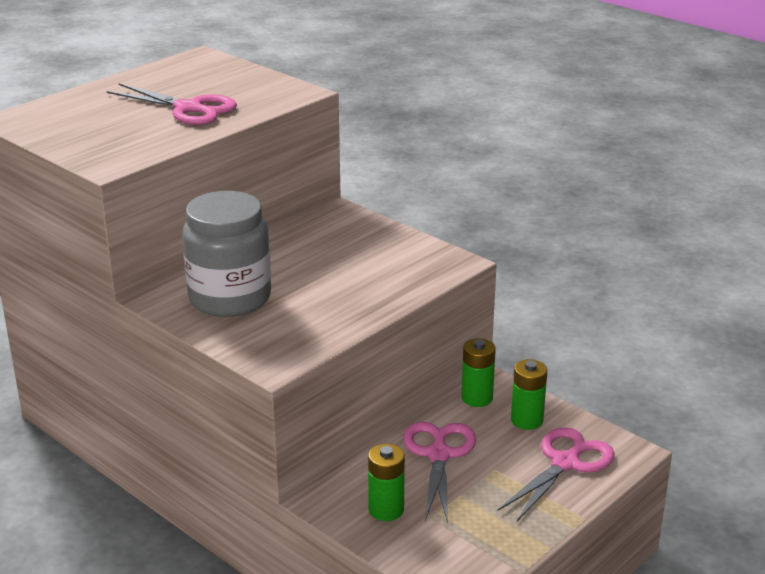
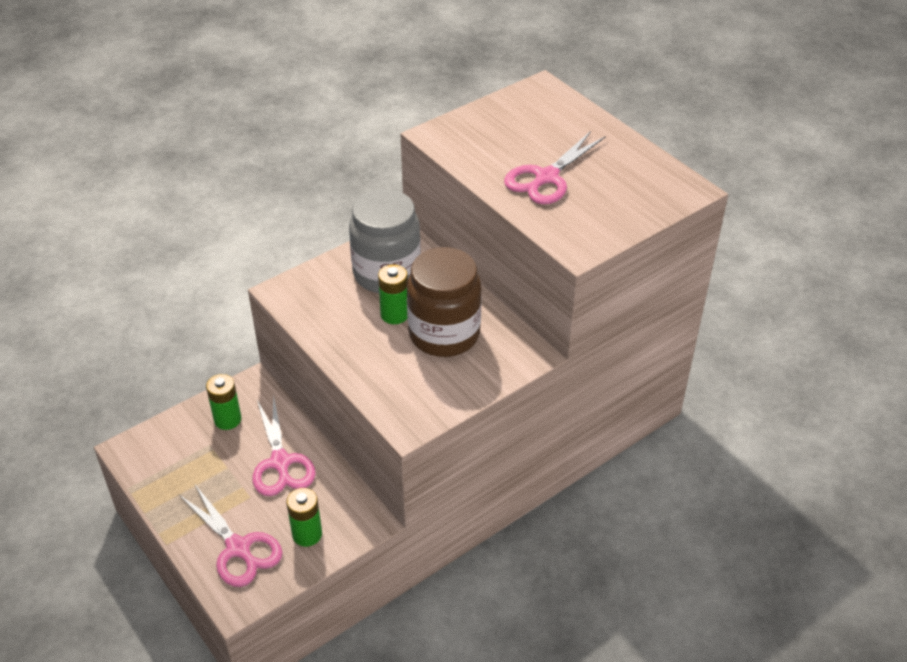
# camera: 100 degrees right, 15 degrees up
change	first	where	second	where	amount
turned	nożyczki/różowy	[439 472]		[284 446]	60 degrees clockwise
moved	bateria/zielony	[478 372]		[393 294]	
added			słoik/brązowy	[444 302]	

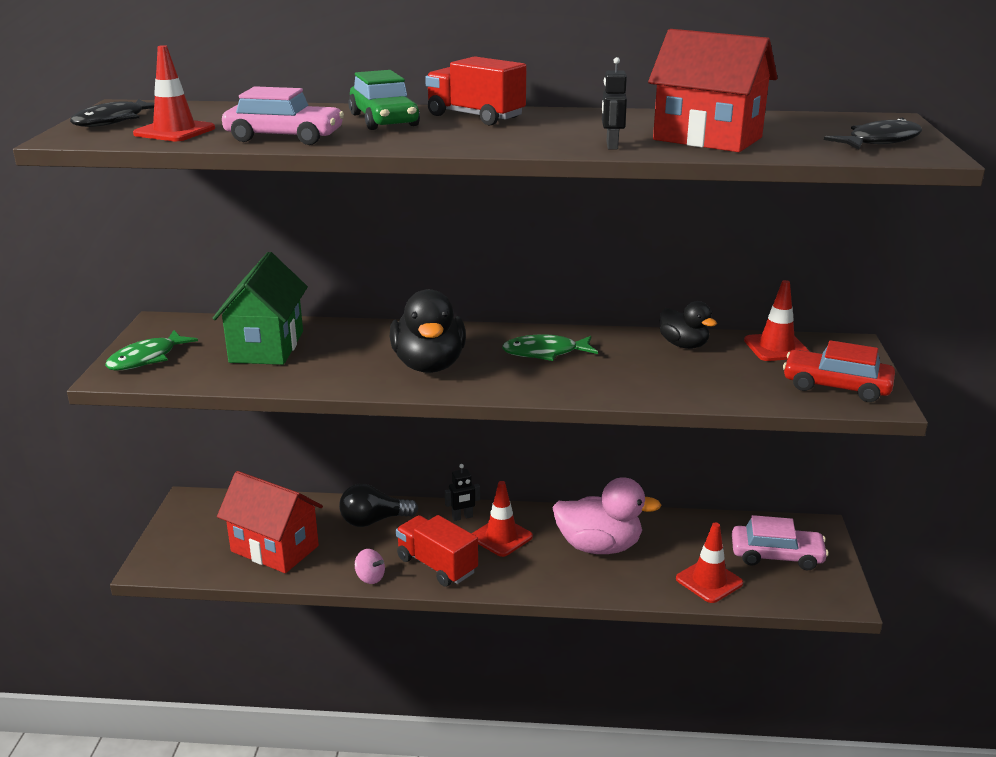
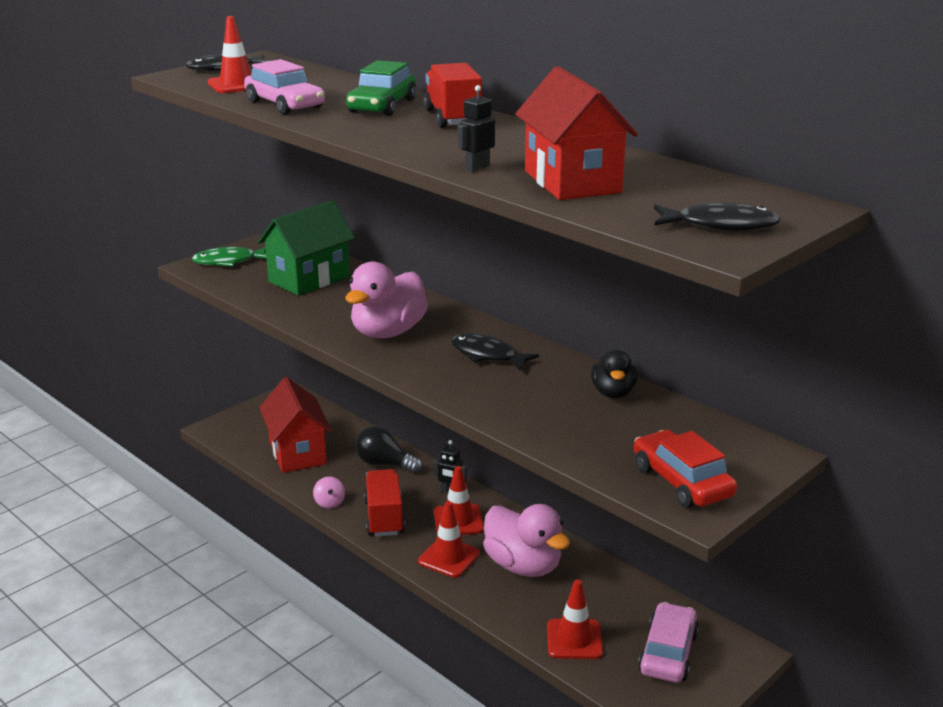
# camera: 40 degrees right, 0 degrees up
change	first	where	second	where	amount
recoloured	kaczka/czarny	[428 331]	kaczka/różowy	[386 300]	
moved	pachołek/czerwony	[777 320]		[449 539]	
recoloured	ryba/zielony	[550 347]	ryba/czarny	[495 352]	
turned	samochód/różowy	[780 542]		[668 642]	120 degrees counterclockwise

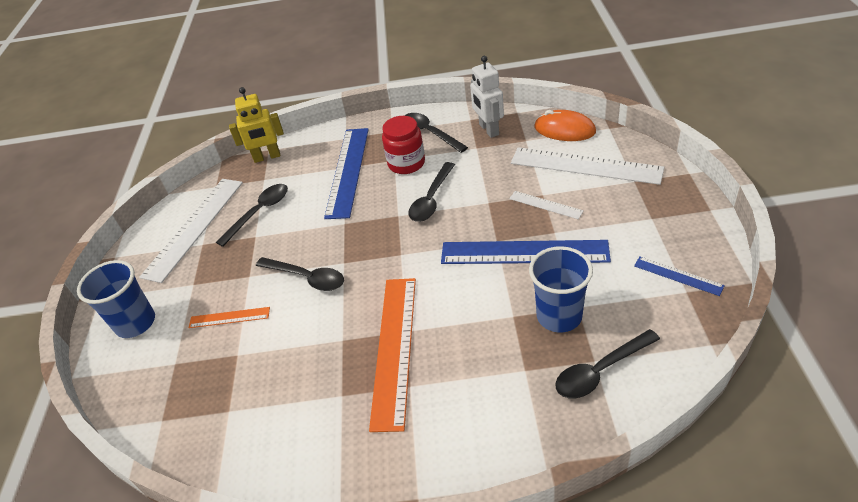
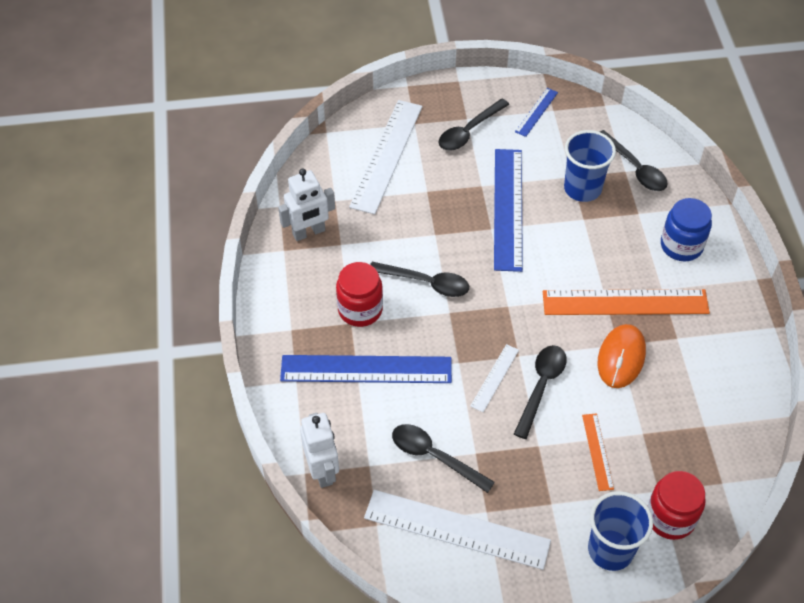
# camera: 100 degrees left, 10 degrees up
change	first	where	second	where	amount
recoloured	robot/żółty	[256 125]	robot/biały	[319 450]	
moved	łyżka/czarny	[436 133]		[473 125]	
moved	linijka/biały	[546 205]		[494 378]	
moved	myszka/pomarańczowy	[565 125]		[622 356]	
added			słoik/czerwony	[676 505]	
added			słoik/niebieski	[686 229]	

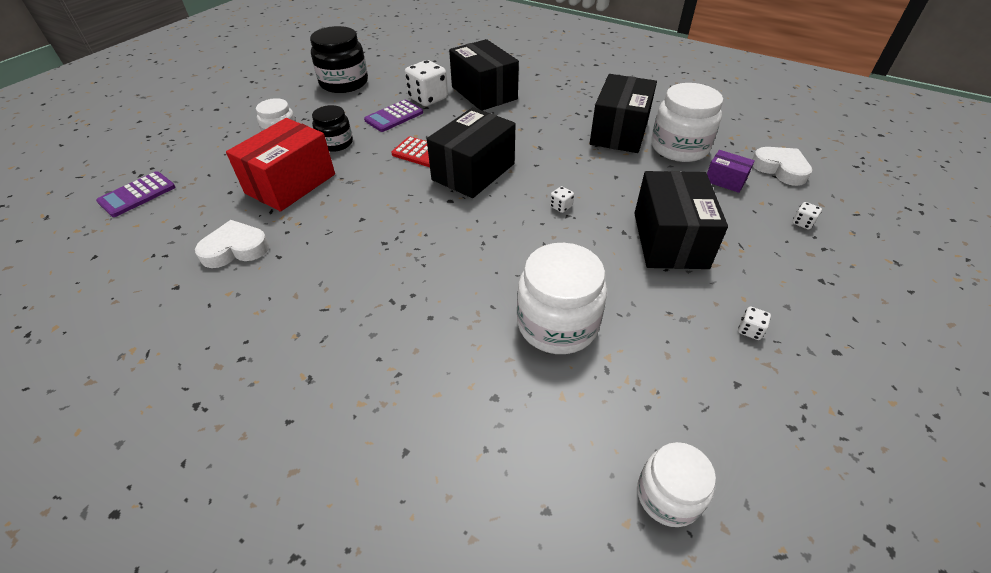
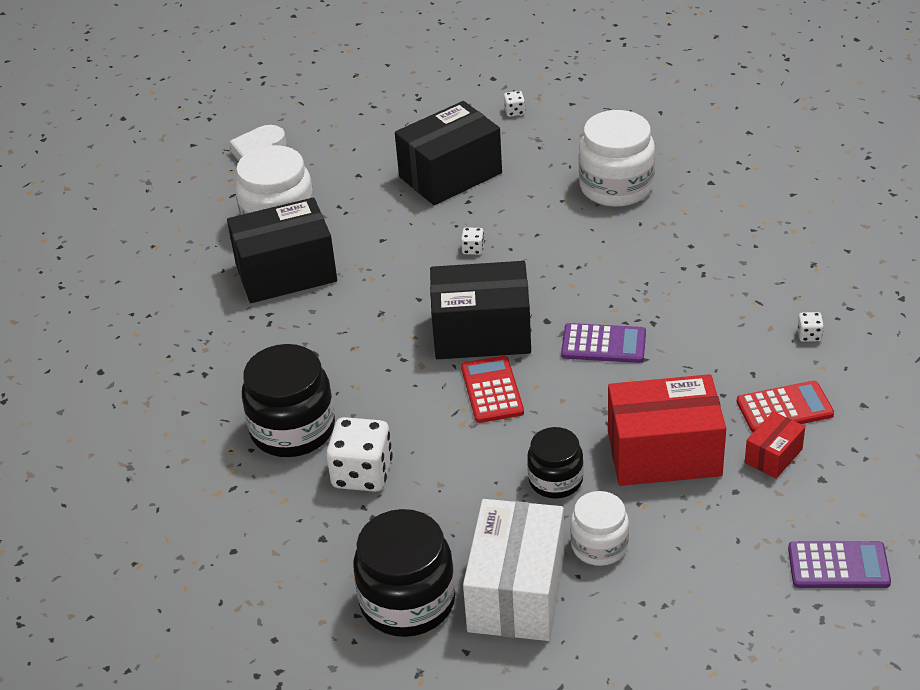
# camera: 125 degrees left, 5 degrees down
change	first	where	second	where	amount
replaced	pudełko/czarny	[484 75]	słoik/czarny	[288 400]	
added			pudełko/biały	[514 570]	
moved	kalkulator/fioletowy	[393 116]		[603 343]	
replaced	serce/biały	[232 244]	kalkulator/czerwony	[785 406]	
added			pudełko/czerwony	[775 445]	
moved	kostka do gry/biały	[807 216]		[810 327]	
removed	słoik/biały	[676 484]			
removed	pudełko/fioletowy	[731 171]			

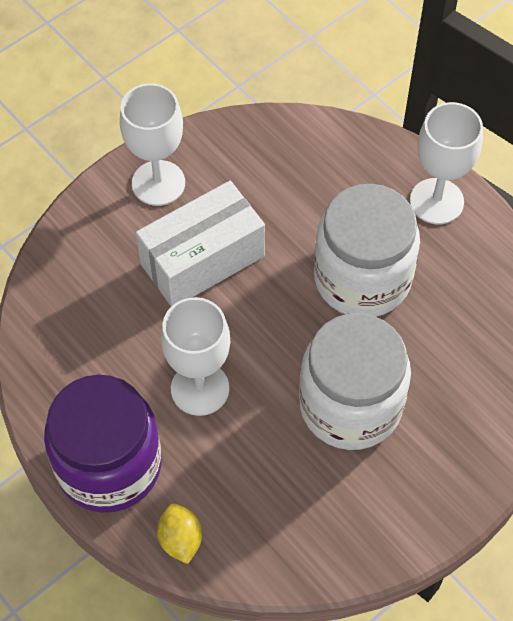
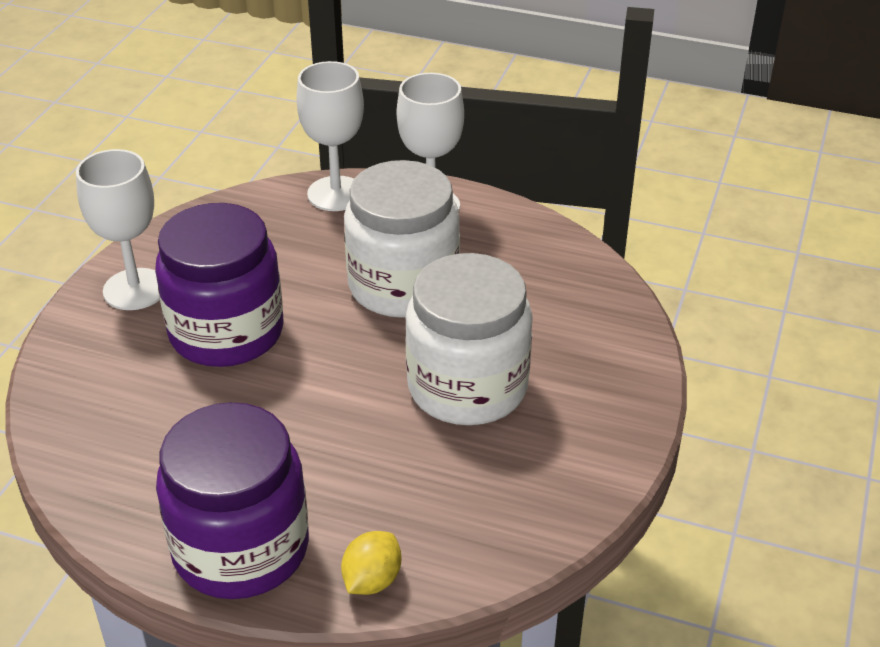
# camera: 30 degrees left, 20 degrees down
change	first	where	second	where	amount
replaced	pudełko/biały	[200 243]	słoik/fioletowy	[219 285]	
moved	kielich/biały	[195 356]		[330 136]	
turned	cytryna/żółty	[179 533]		[371 563]	75 degrees clockwise

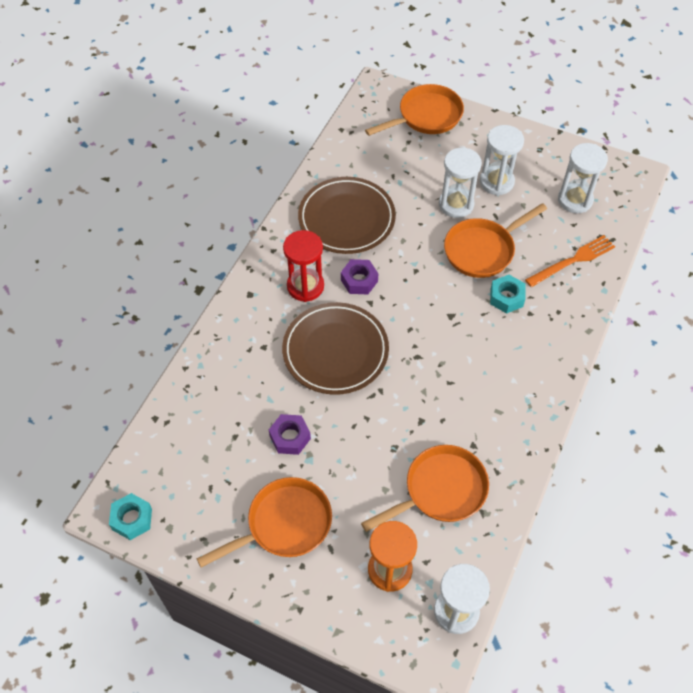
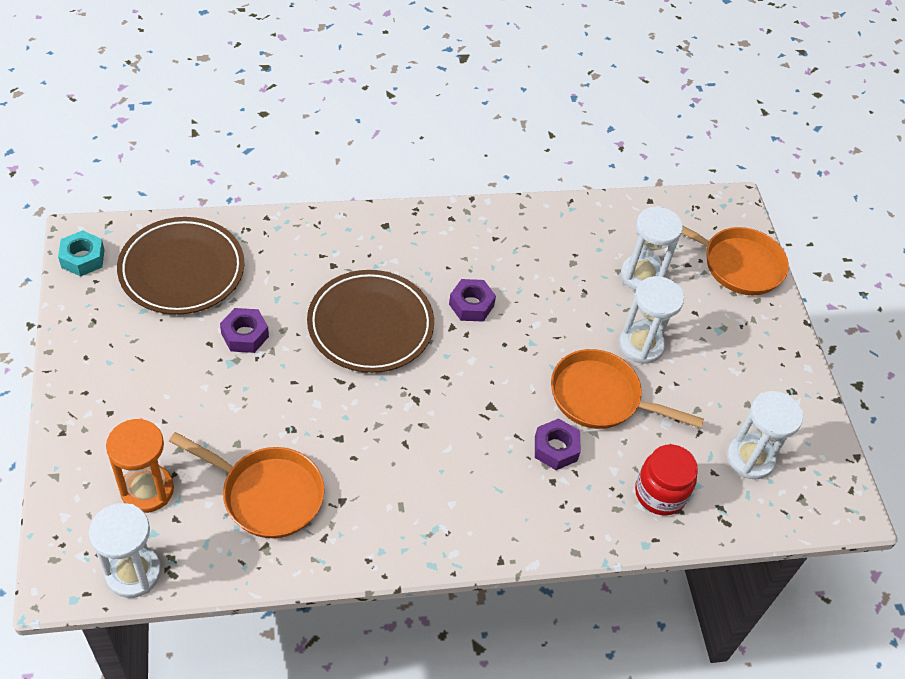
# camera: 50 degrees right, 5 degrees down
change	first	where	second	where	amount
moved	talerz/brązowy	[347 215]		[181 266]	
recoloured	nakrętka/turkusowy	[508 294]	nakrętka/fioletowy	[558 444]	
moved	klepsydra/biały	[502 160]		[652 248]	
replaced	widelec/pomarańczowy	[570 261]	słoik/czerwony	[666 479]	
removed	patelnia/pomarańczowy	[264 522]			
removed	klepsydra/czerwony	[303 266]			

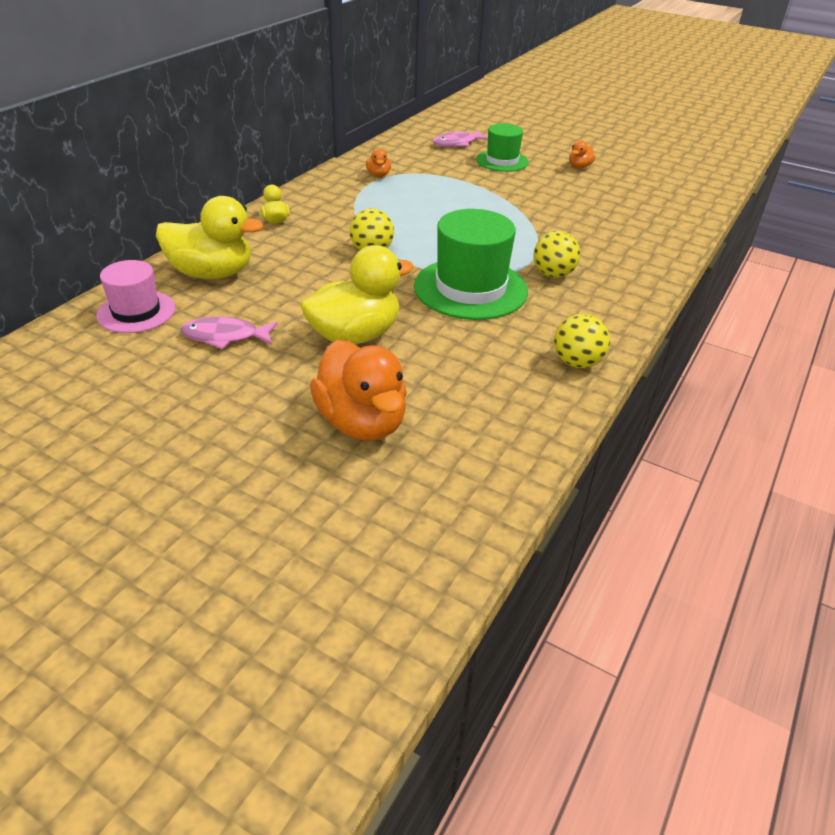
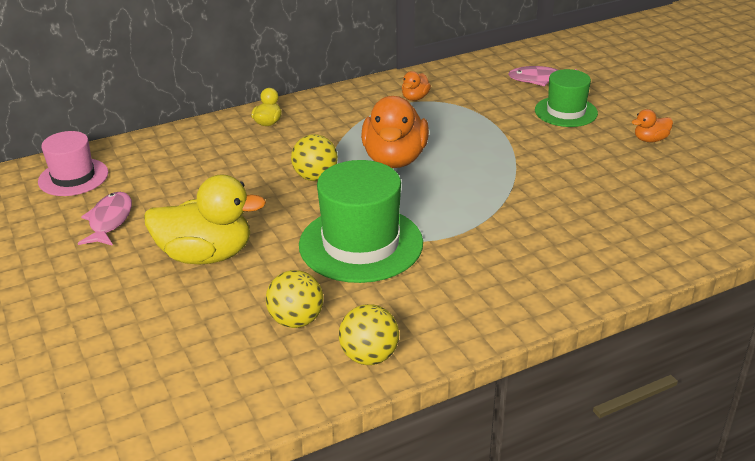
# camera: 35 degrees right, 5 degrees down
change	first	where	second	where	amount
turned	ryba/różowy	[229 333]		[105 219]	60 degrees clockwise
moved	piłka/żółty	[556 254]		[294 299]	
moved	kaczka/pomarańczowy	[358 390]		[395 132]	
removed	kaczka/żółty	[209 237]			

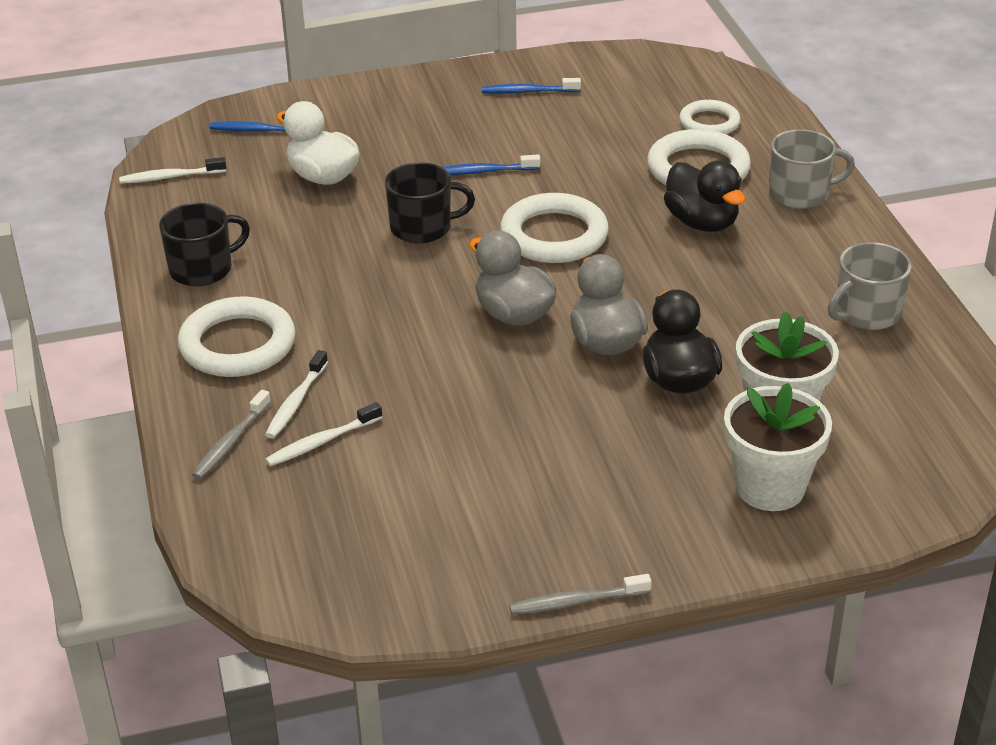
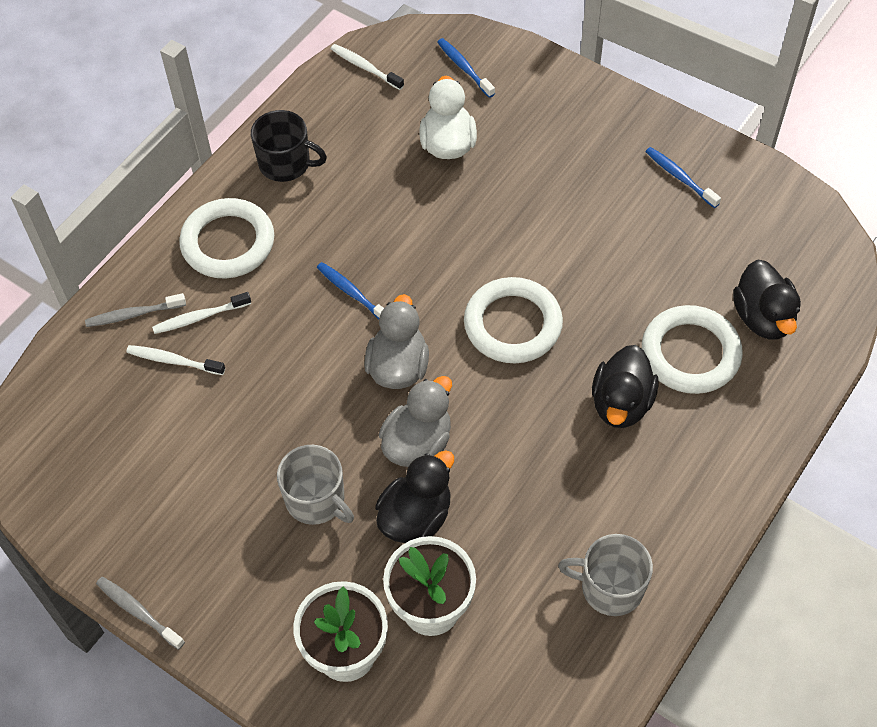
# camera: 50 degrees right, 20 degrees up
change	first	where	second	where	amount
moved	kubek/szary	[812 169]		[315 485]	
moved	szczoteczka do zębów/niebieski	[491 164]		[350 291]	
replaced	pierścień/biały	[710 117]	kaczka/czarny	[767 300]	
removed	kubek/czarny	[430 203]			

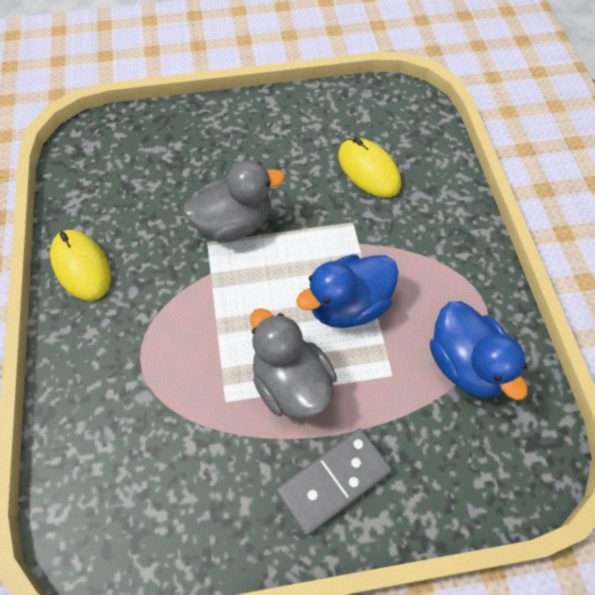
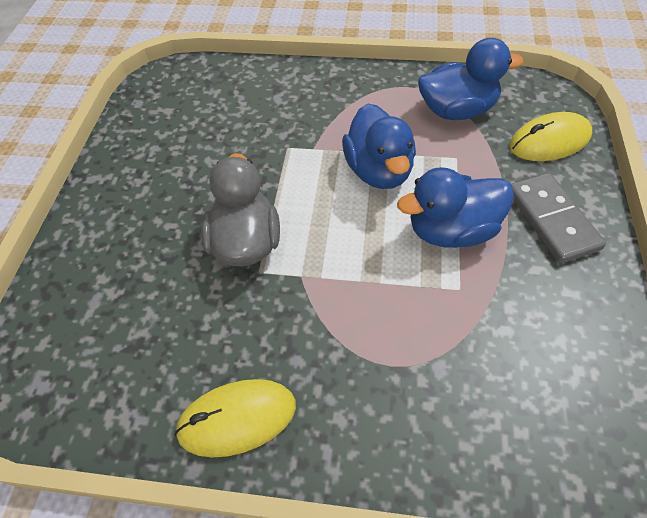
# camera: 70 degrees left, 5 degrees down
change	first	where	second	where	amount
recoloured	kaczka/szary	[293 363]	kaczka/niebieski	[455 207]	
moved	myszka/żółty	[369 167]		[550 136]	

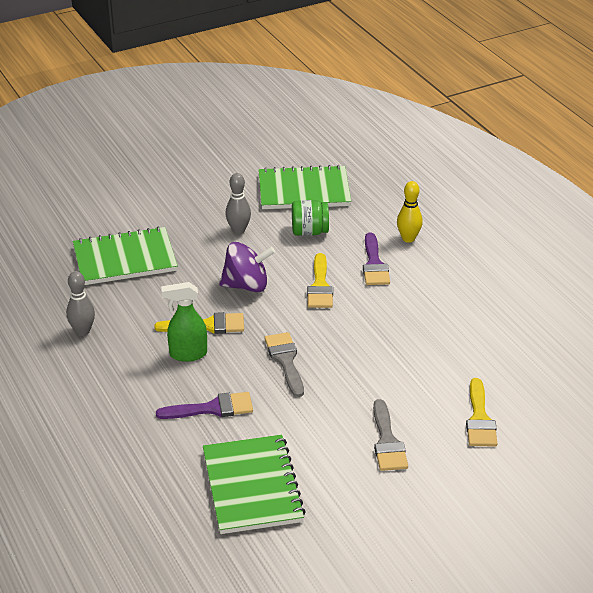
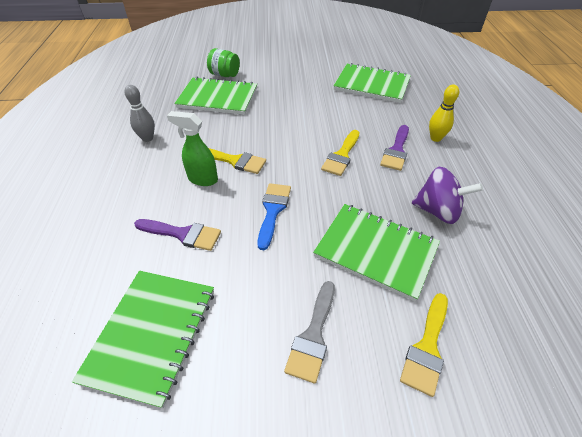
# camera: 25 degrees right, 10 degrees up
change	first	where	second	where	amount
moved	słoik/zielony	[310 218]		[223 62]	
recoloured	pędzel/szary	[284 364]	pędzel/niebieski	[274 216]	
added			zeszyt/zielony	[376 253]	
moved	bączek/fioletowy	[247 267]		[447 195]	
removed	kręgiel/szary	[238 203]			

